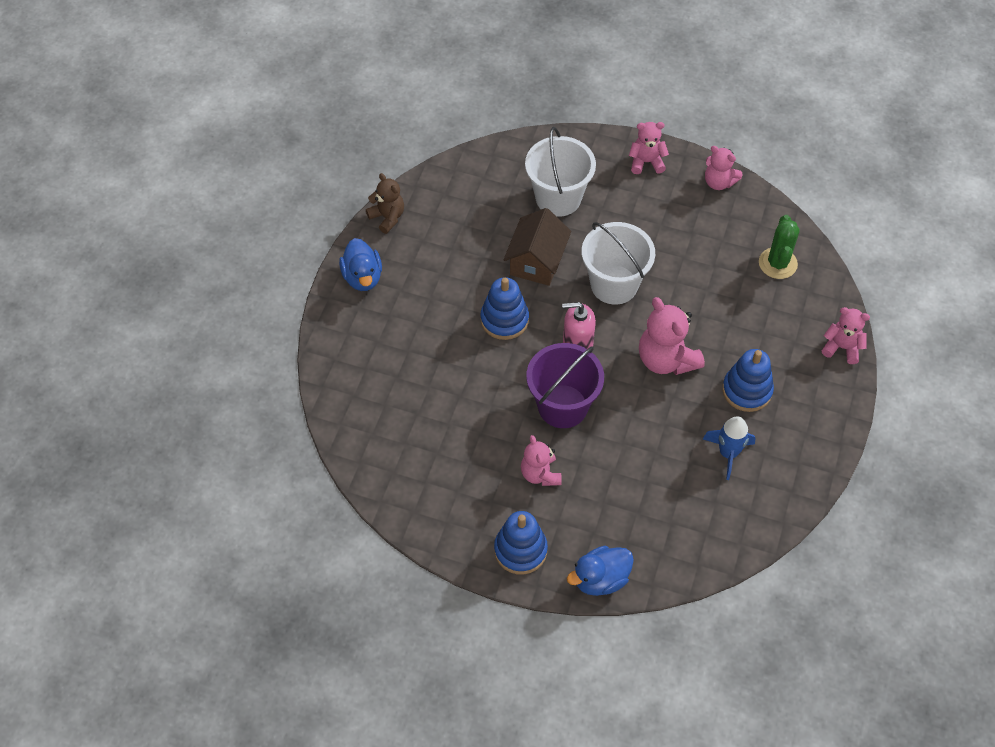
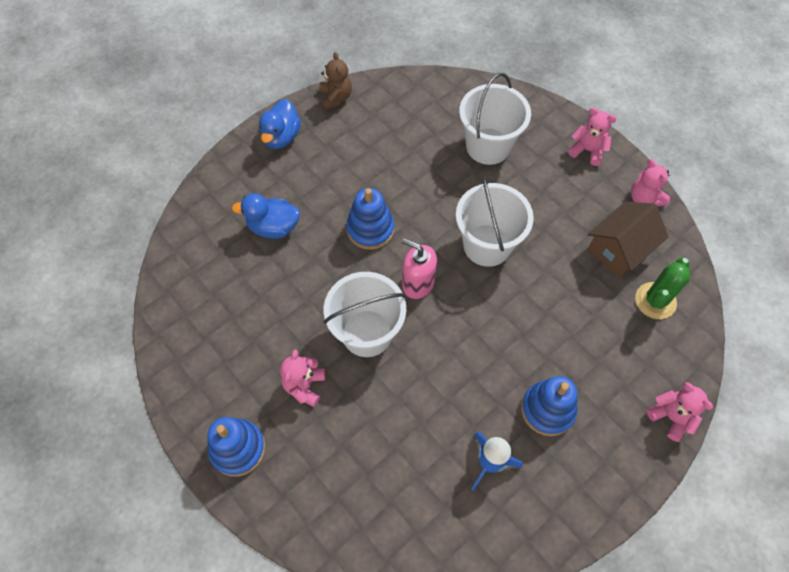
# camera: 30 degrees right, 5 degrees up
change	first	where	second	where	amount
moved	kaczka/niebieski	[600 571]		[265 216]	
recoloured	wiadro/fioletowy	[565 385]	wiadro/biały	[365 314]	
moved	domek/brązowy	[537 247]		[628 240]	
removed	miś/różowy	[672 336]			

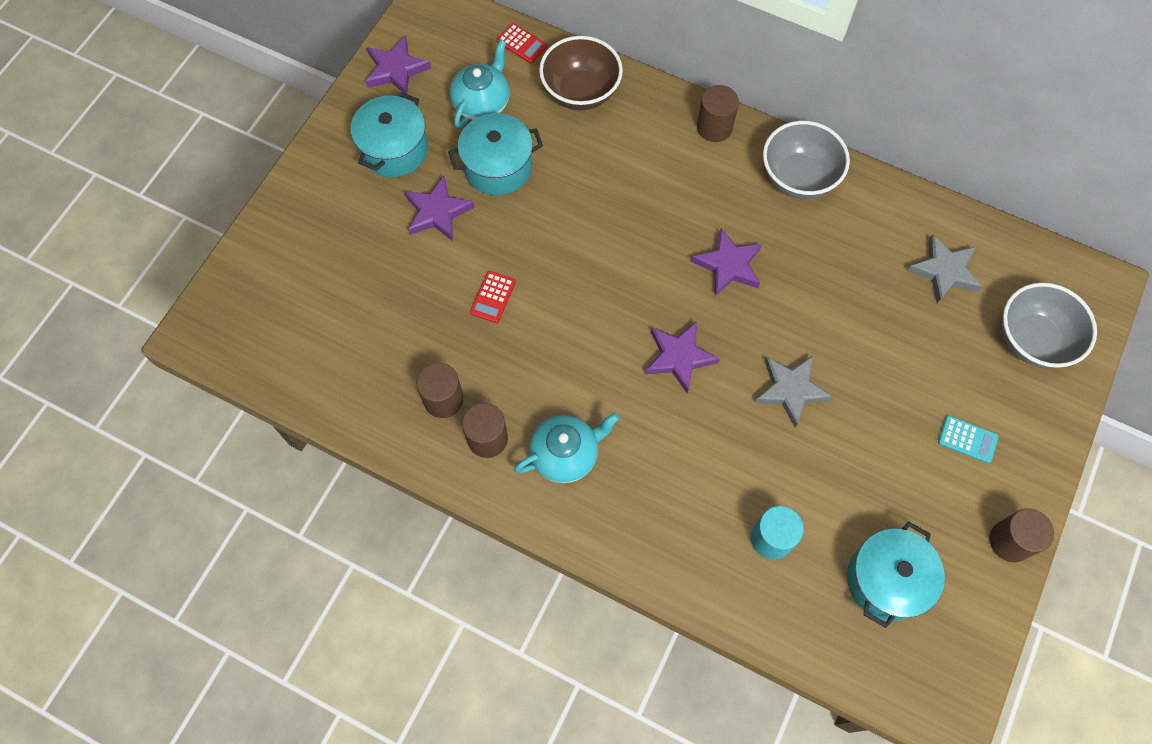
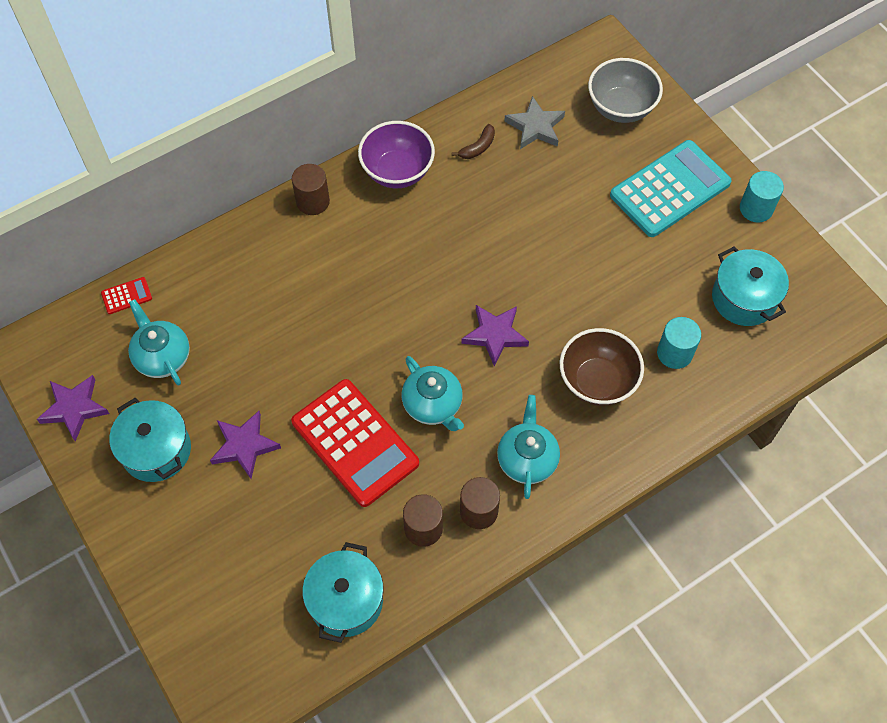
# camera: 60 degrees left, 5 degrees down
change	first	where	second	where	amount
resized	kalkulator/czerwony	[493 297]		[355 443]	x2.49
moved	garnek/turkusowy	[495 154]		[343 592]	
recoloured	miska/szary	[806 160]	miska/fioletowy	[396 154]	
added			imbryk/turkusowy	[433 393]	
added			banan/brązowy	[473 141]	
moved	miska/brązowy	[581 73]		[602 367]	
resized	kalkulator/turkusowy	[968 439]		[671 188]	x2.49
recoloured	walec/brązowy	[1021 535]	walec/turkusowy	[762 196]	
removed	gwiazda/fioletowy	[726 262]			
removed	gwiazda/szary	[794 391]			

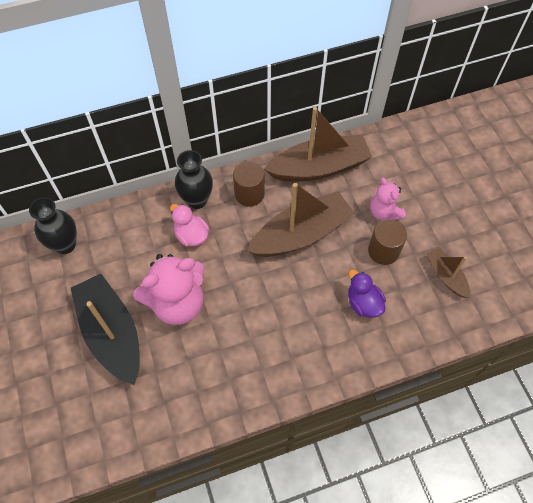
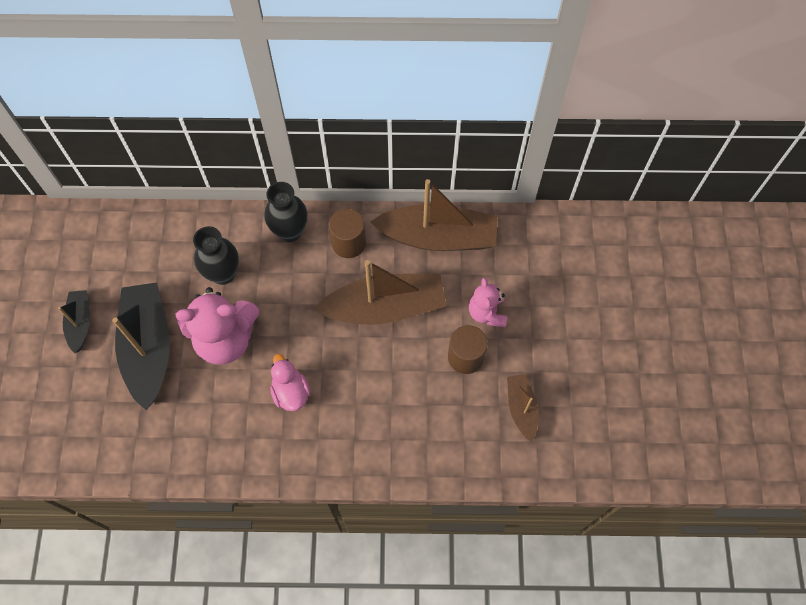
# camera: 20 degrees right, 5 degrees up
change	first	where	second	where	amount
added			łódka/czarny	[74 321]	
moved	wazon/czarny	[53 225]		[216 255]	
moved	kaczka/różowy	[189 225]		[290 382]	
removed	kaczka/fioletowy	[367 293]			

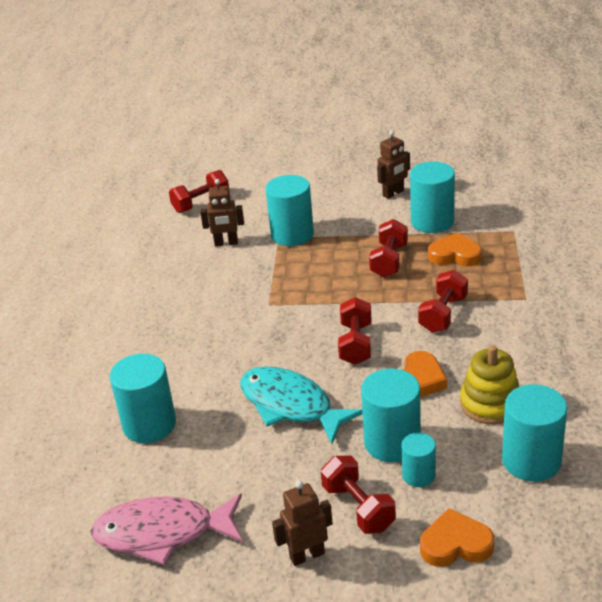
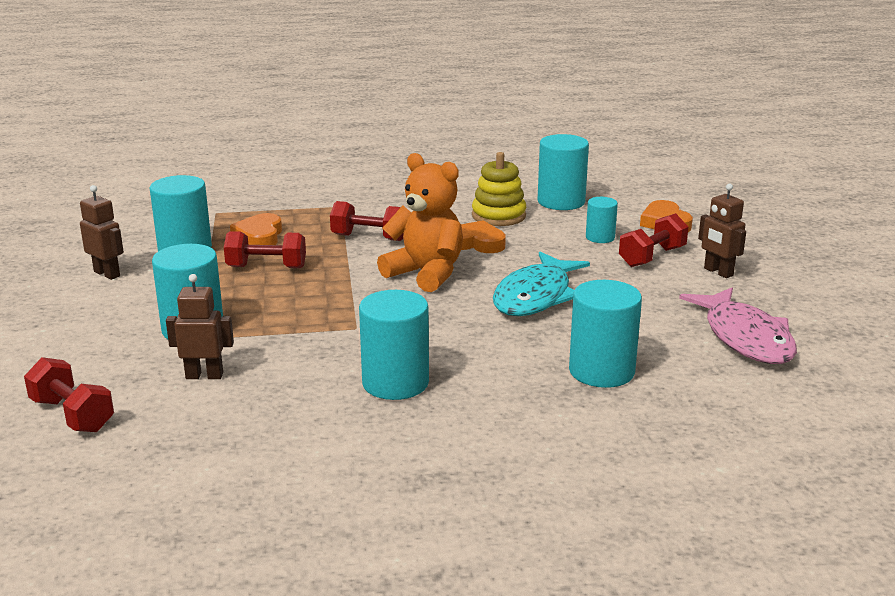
# camera: 105 degrees left, 10 degrees down
change	first	where	second	where	amount
turned	robot/brązowy	[222 212]		[200 326]	75 degrees counterclockwise
moved	walec/turkusowy	[391 415]		[394 345]	
replaced	hantel/czerwony	[354 331]	miś/pomarańczowy	[420 222]	

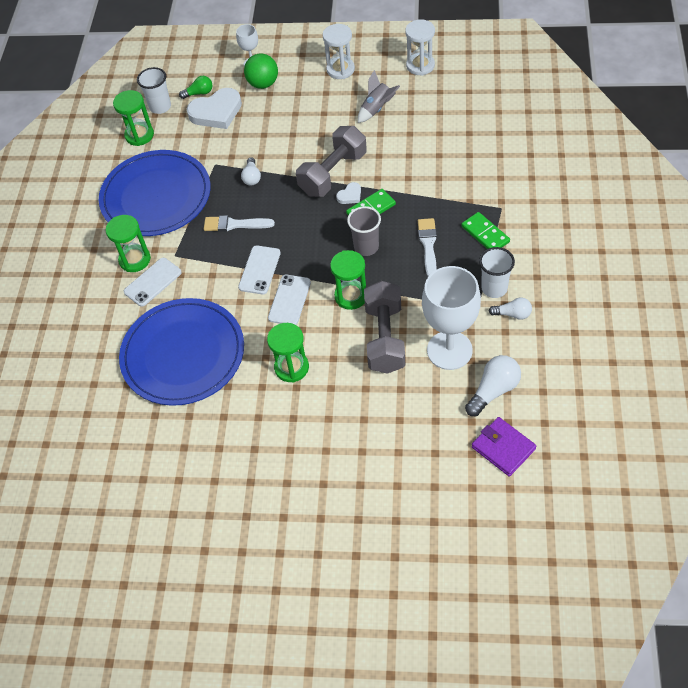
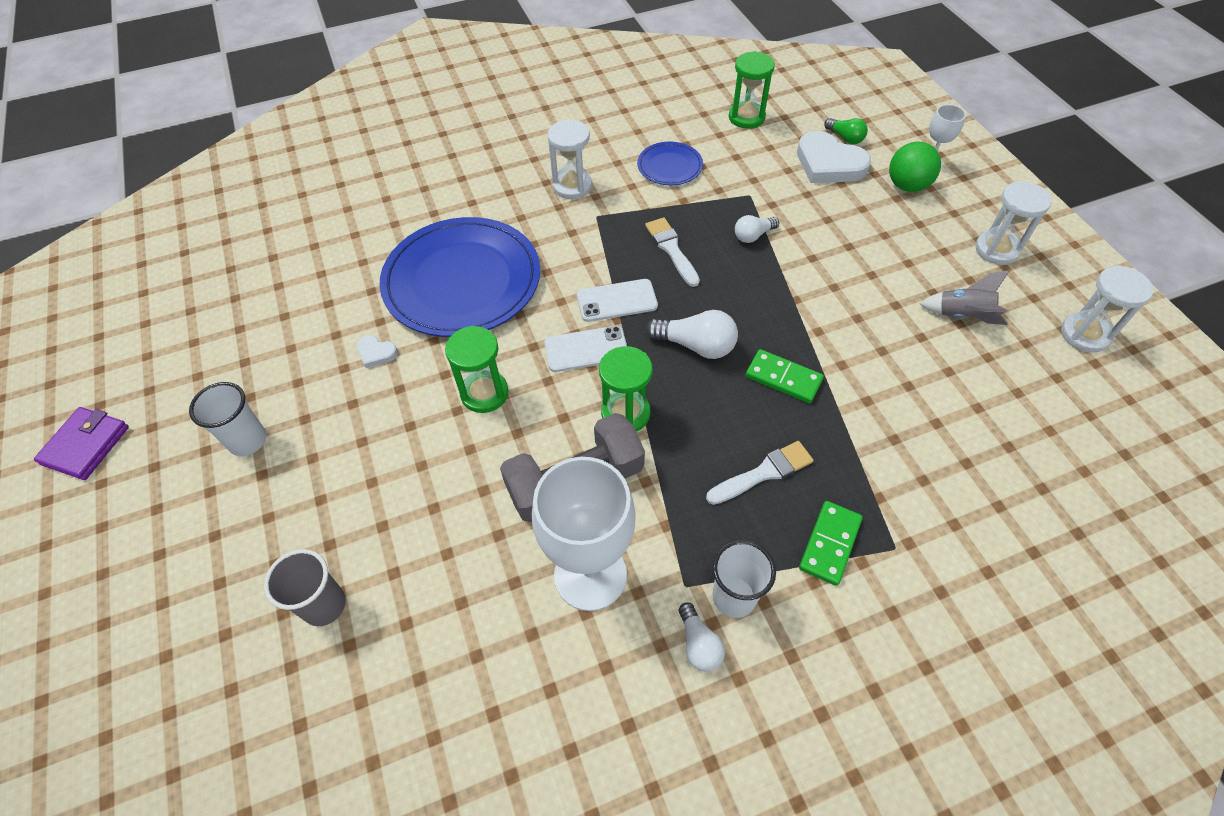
# camera: 60 degrees right, 0 degrees up
change	first	where	second	where	amount
moved	portfel/fioletowy	[504 447]		[81 443]	
moved	szklanka/biały	[154 90]		[228 419]	
moved	szklanka/szary	[364 231]		[305 587]	
moved	serce/biały	[348 193]		[377 351]	
recoloured	klepsydra/zielony	[128 243]	klepsydra/biały	[569 159]	
resized	talerz/niebieski	[154 193]		[670 163]	x0.46
moved	żarówka/biały	[493 385]		[692 334]	
removed	telefon/biały	[153 282]			
removed	hantel/szary	[331 161]			

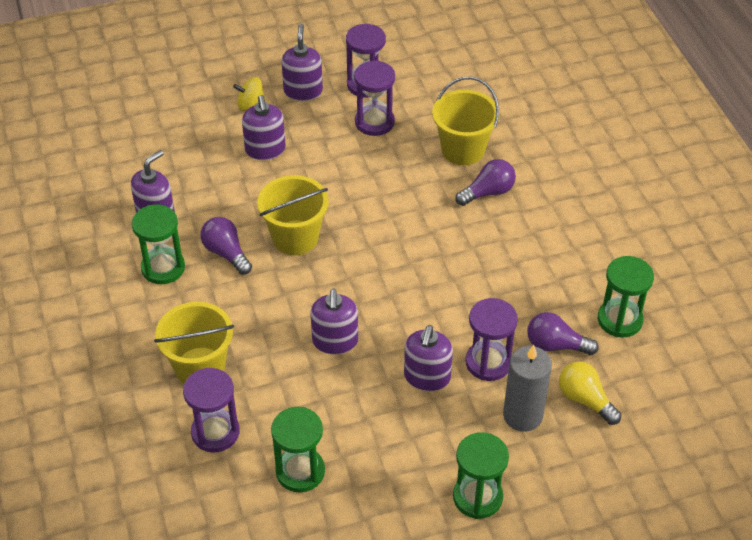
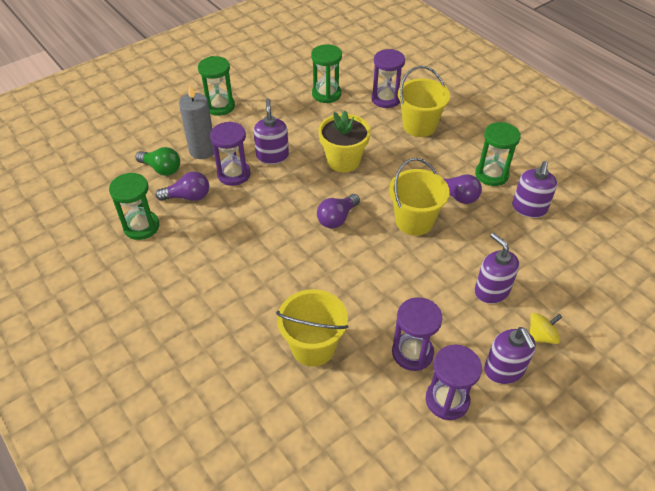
# camera: 160 degrees right, 0 degrees up
change	first	where	second	where	amount
recoloured	żarówka/żółty	[590 393]	żarówka/zielony	[157 161]	
moved	żarówka/fioletowy	[485 182]		[338 211]	
replaced	dozownik mydła/fioletowy	[334 321]	doniczka/żółty	[344 141]	

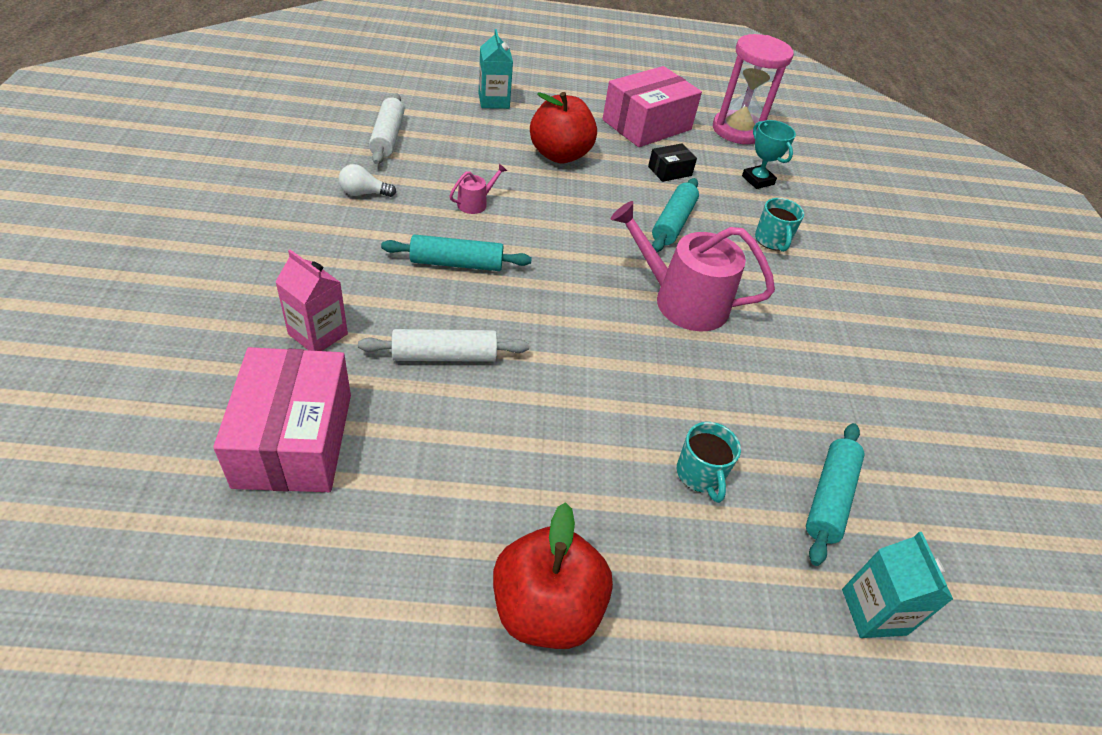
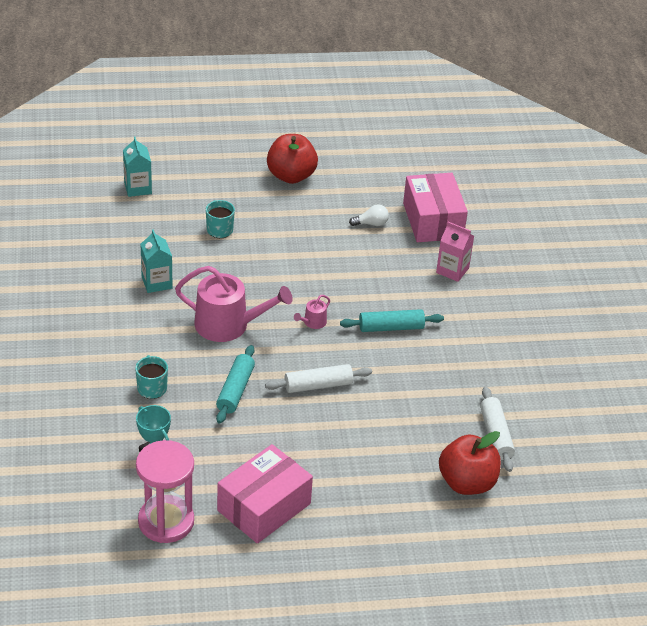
# camera: 175 degrees right, 5 degrees down
change	first	where	second	where	amount
moved	karton mleka/turkusowy	[496 69]		[157 261]	
moved	wałek do ciasta/biały	[443 345]		[318 378]	
moved	konewka/różowy	[478 189]		[312 312]	
moved	żarówka/biały	[367 180]		[369 215]	
moved	jabłko/czerwony	[563 127]		[470 463]	
removed	pudełko/czarny	[672 163]			
removed	wałek do ciasta/turkusowy	[835 494]			

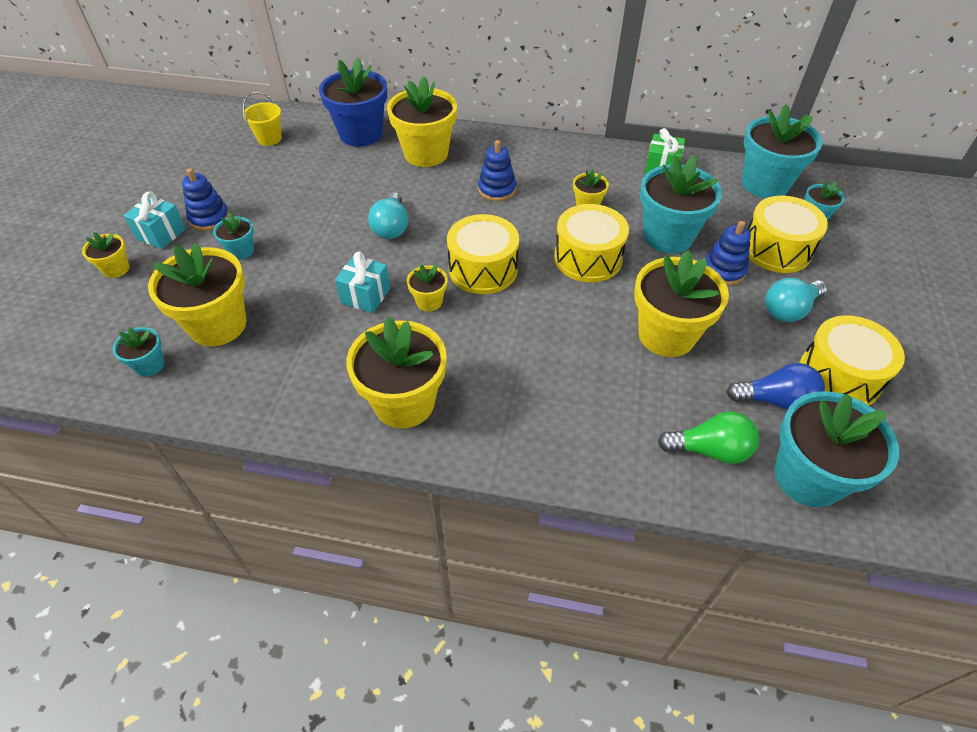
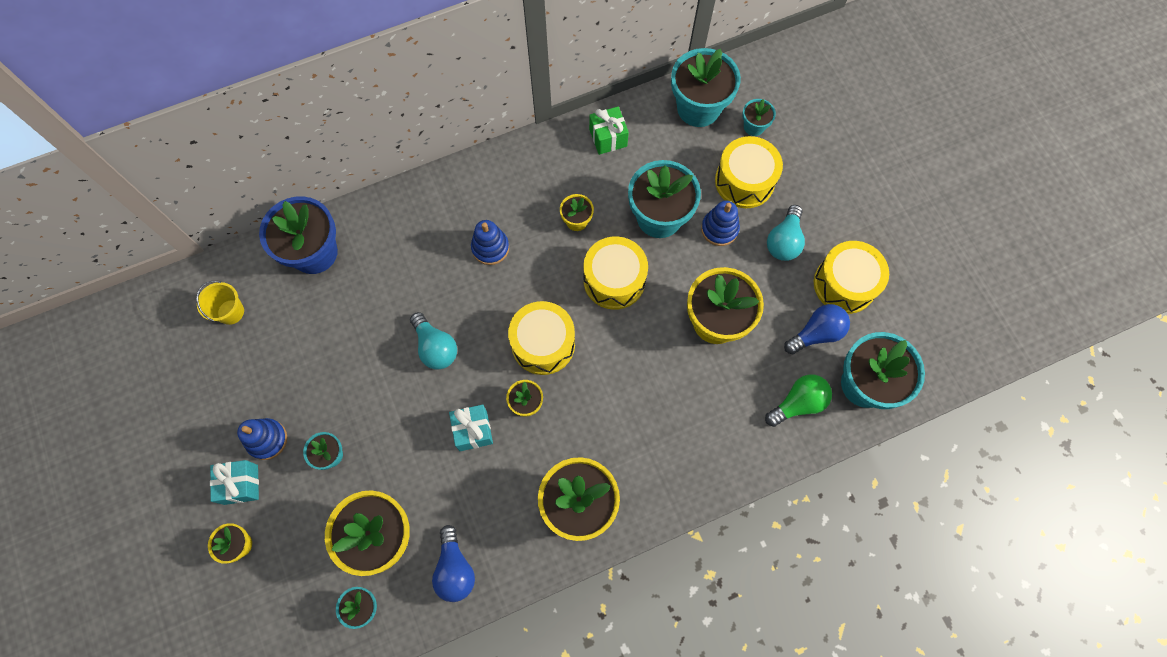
# camera: 35 degrees left, 20 degrees up
change	first	where	second	where	amount
added			żarówka/niebieski	[453 563]	
removed	doniczka/żółty	[422 121]			

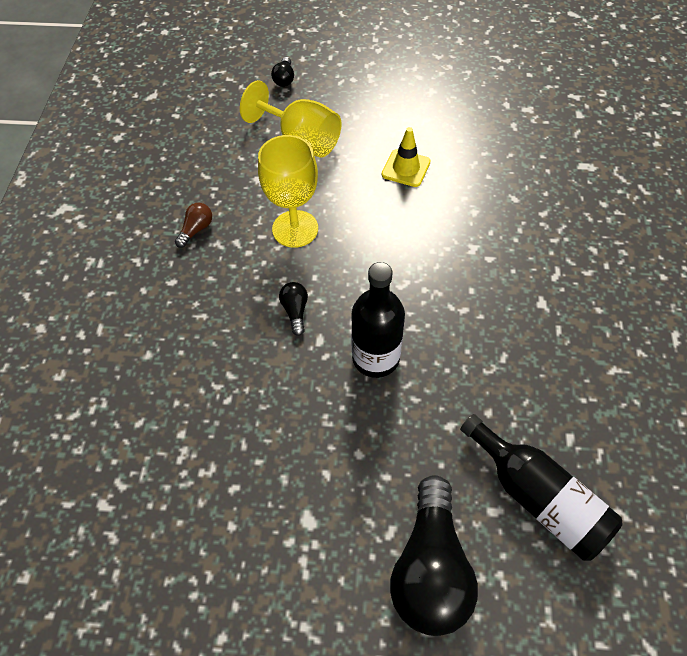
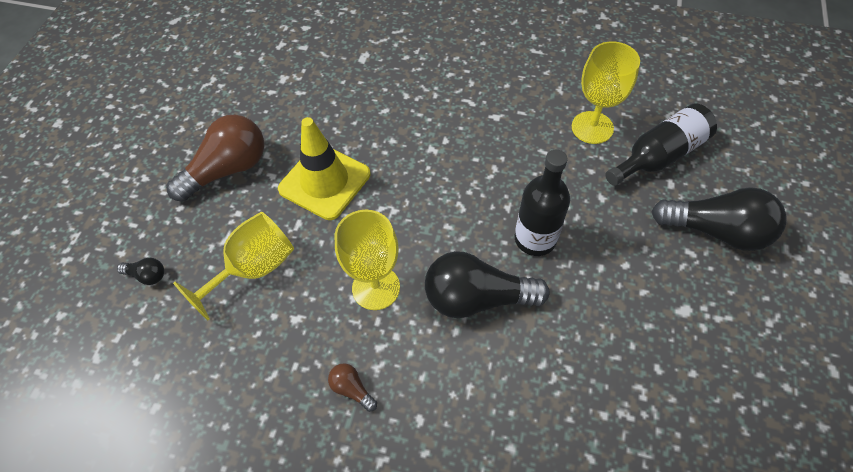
# camera: 80 degrees left, 0 degrees up
change	first	where	second	where	amount
added			żarówka/brązowy	[215 158]	
resized	pachołek/żółty	[406 157]		[324 168]	x1.77
resized	żarówka/czarny	[293 309]		[487 284]	x2.29
added			kielich/żółty	[606 92]	

